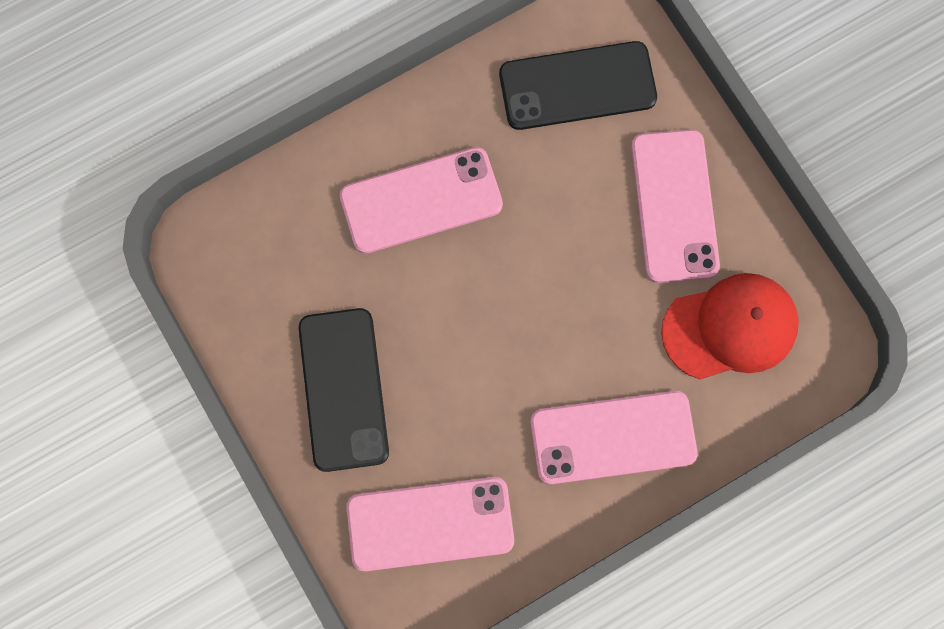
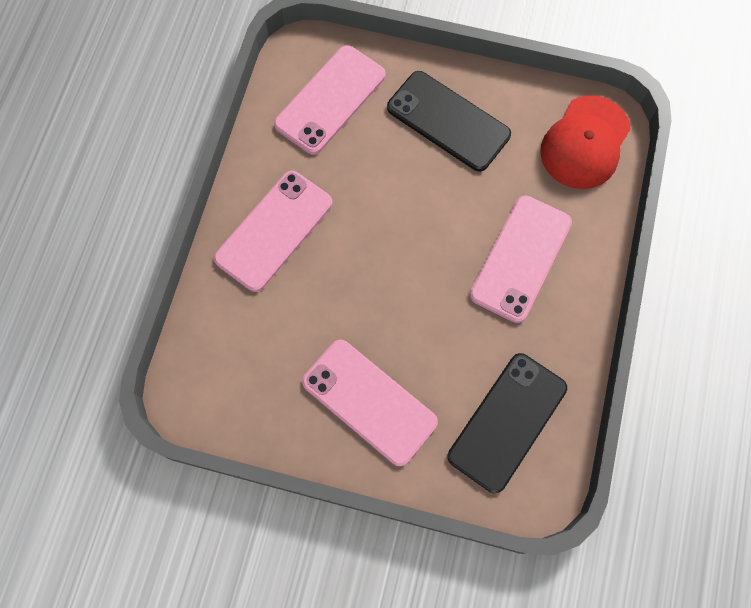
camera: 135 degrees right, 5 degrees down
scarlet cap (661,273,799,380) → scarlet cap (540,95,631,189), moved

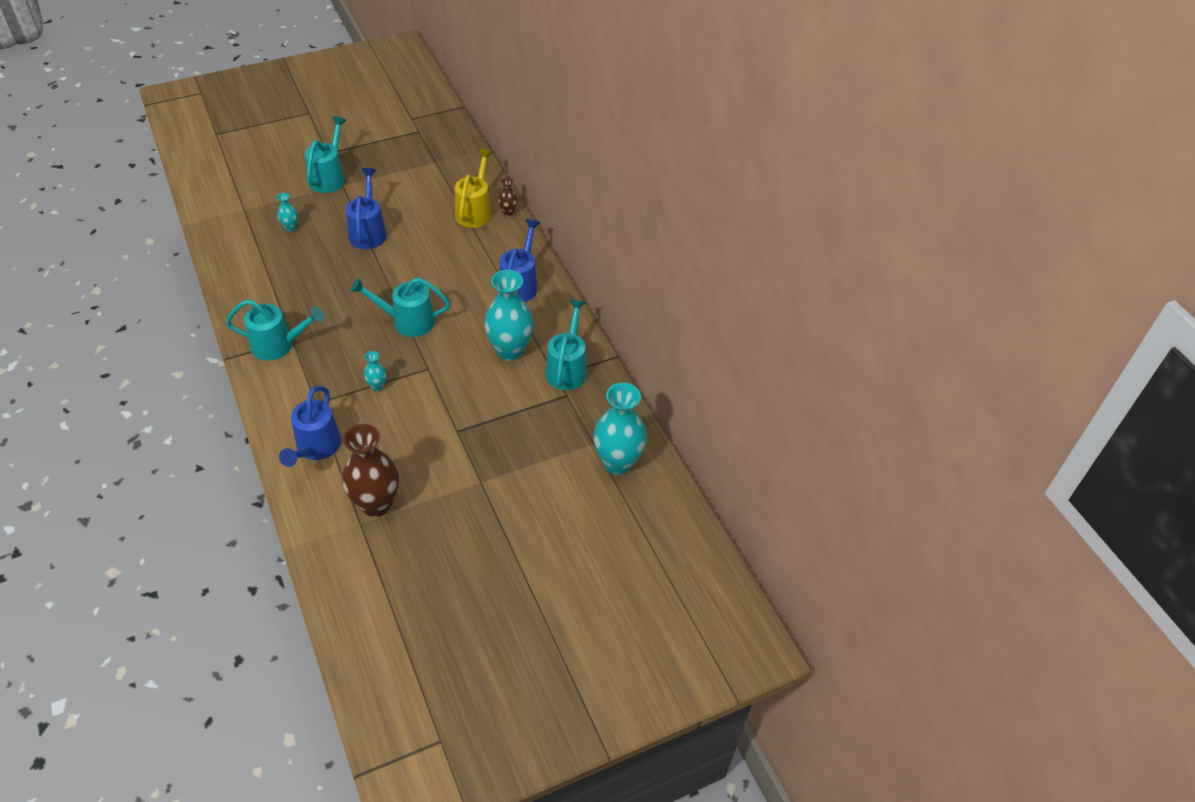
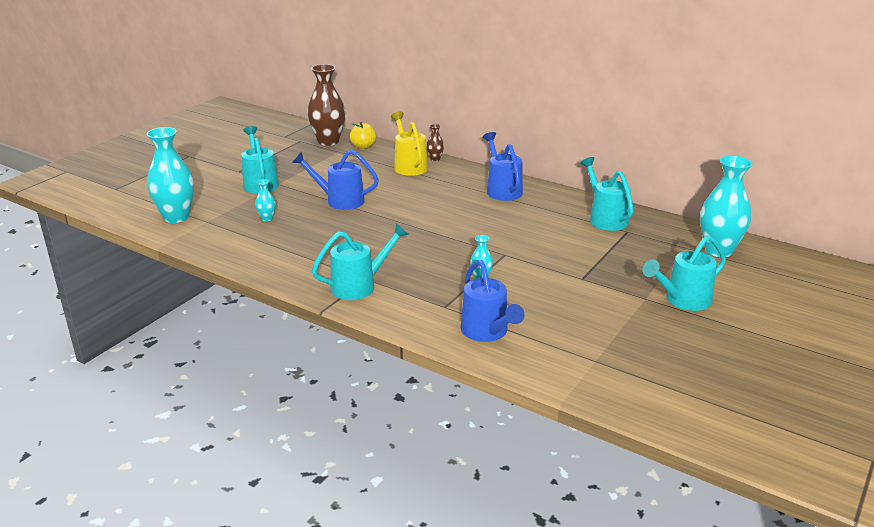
camera: 30 degrees left, 20 degrees down
cobalt sprinkling can (346,168,387,249) → cobalt sprinkling can (292,150,379,210), 45 degrees counterclockwise
teal tall vase (484,270,534,361) → teal tall vase (147,127,194,223), moved
teal sprinkling can (350,278,450,337) → teal sprinkling can (643,235,726,311), moved
brown tall vase (342,424,399,517) → brown tall vase (307,64,345,146), moved
- → bright yellow toy apple (350,122,376,149)

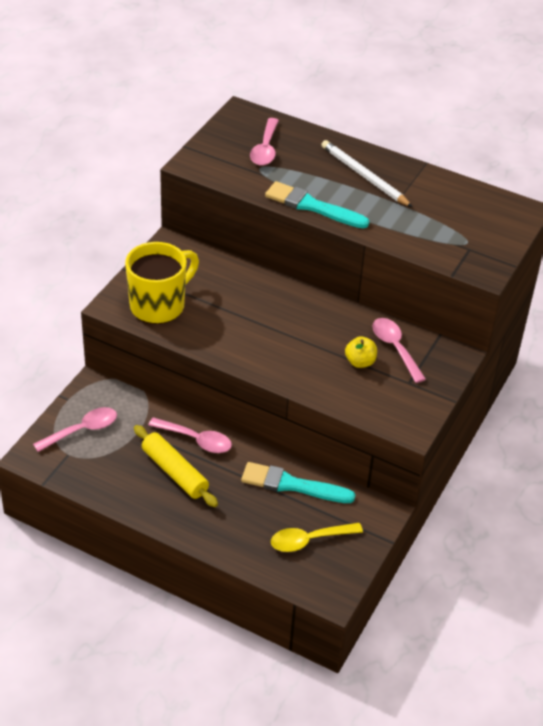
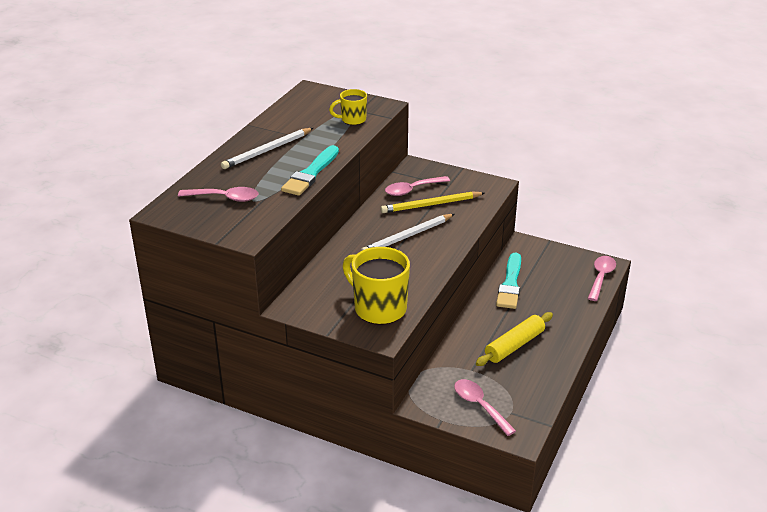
camera: 90 degrees left, 10 degrees down
bright yellow toy apple (345,336,377,368) → bright yellow wooden pencil (381,191,485,213)
rose-pink teaspoon (148,417,232,453) → rose-pink teaspoon (588,256,616,301), moved
bright yellow teaspoon (271,523,363,552) → -
- → bright yellow mug (329,89,367,125)
- → white wooden pencil (361,214,454,251)

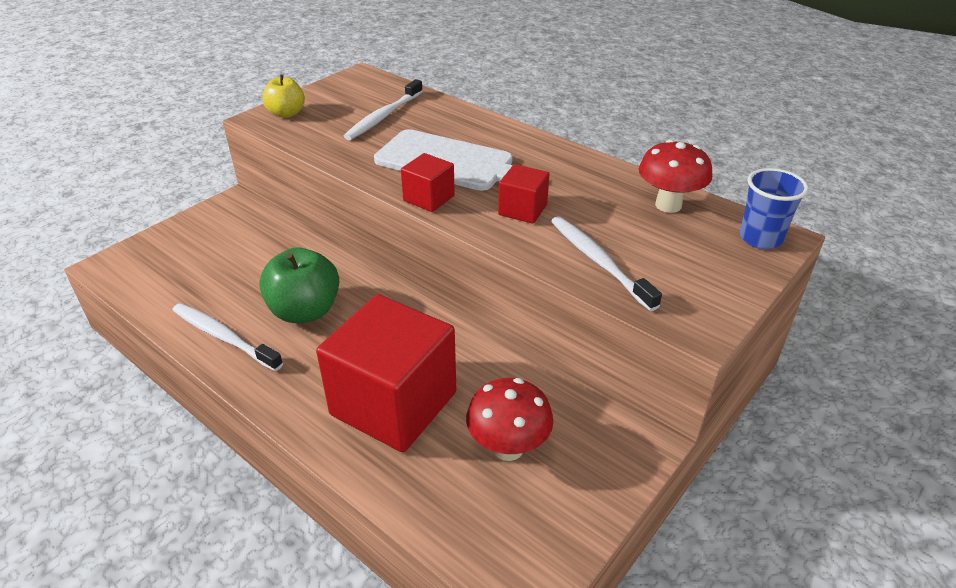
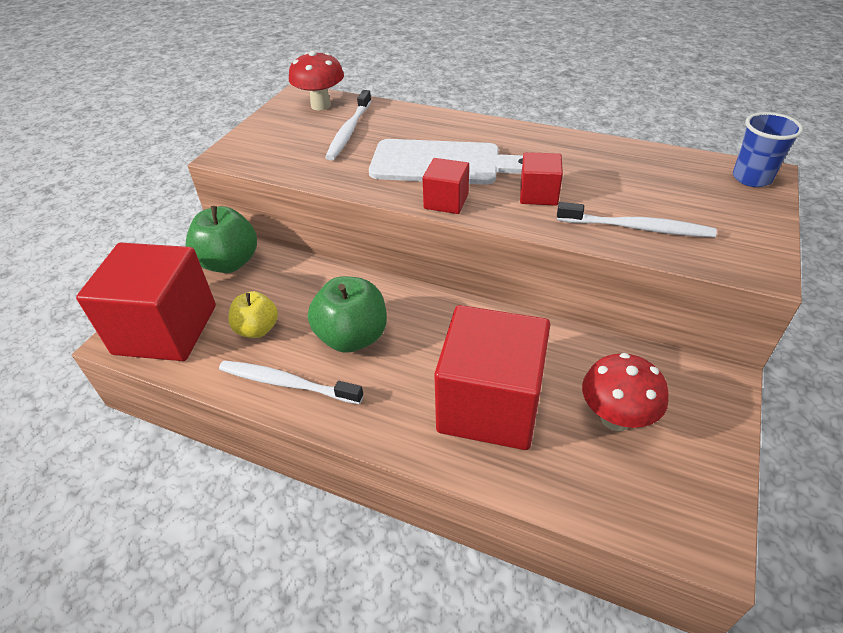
camera: 15 degrees left, 5 degrees up
bright yellow toy apple (262,75,305,118) → bright yellow toy apple (228,291,278,338), moved
scarlet mushroom (639,139,712,213) → scarlet mushroom (289,51,344,110), moved
white tooth brush (551,216,662,311) → white tooth brush (557,202,717,237), 150 degrees clockwise
- → emerald toy apple (186,206,257,273)
- → scarlet solid cube (76,242,216,361)

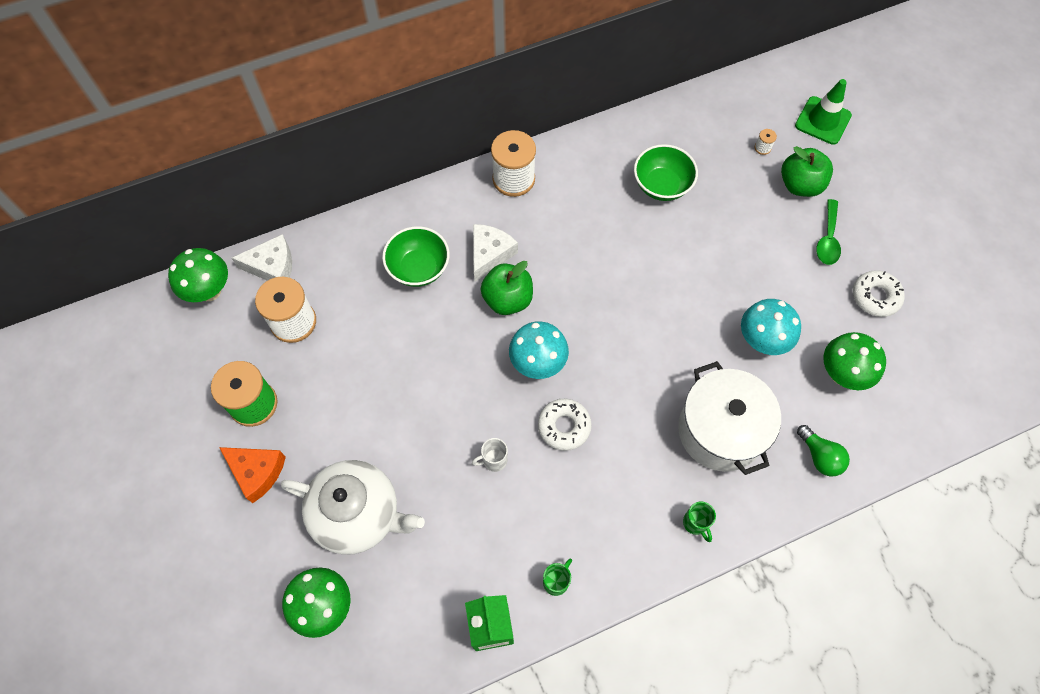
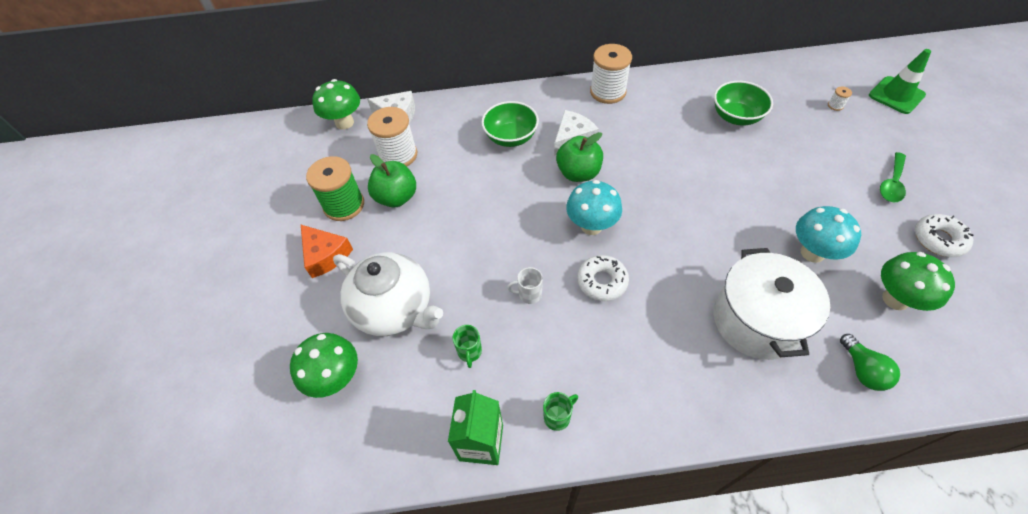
camera: 20 degrees right, 10 degrees down
emerald toy apple (781,146,833,197) → emerald toy apple (368,154,416,207), moved
emerald mug (683,501,716,542) → emerald mug (452,325,482,368), moved

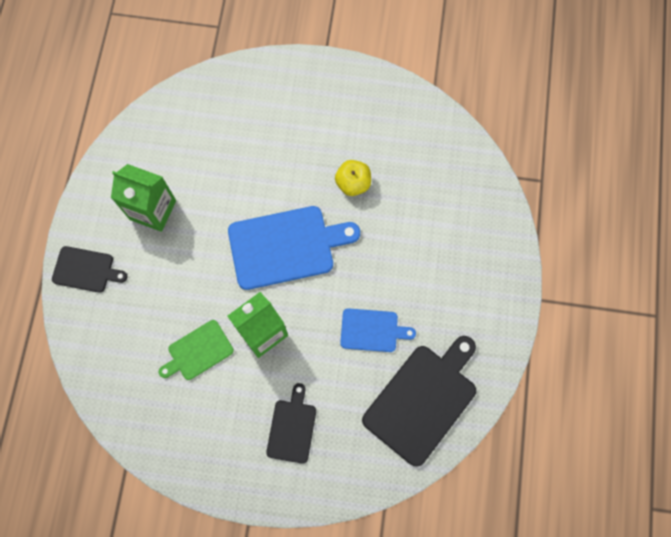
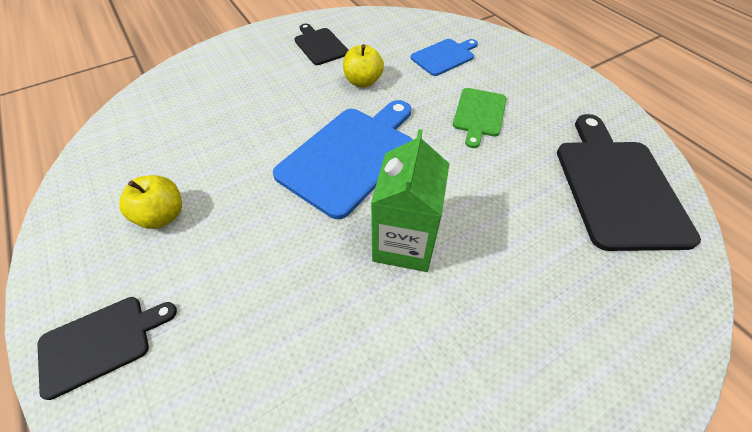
camera: 40 degrees left, 20 degrees down
emerald juice carton (111,164,176,232) → bright yellow toy apple (119,175,182,229)
cobalt bread board (340,308,416,352) → cobalt bread board (411,39,478,76), moved
emerald bread board (158,320,234,380) → emerald bread board (453,88,506,148), moved
black bread board (266,383,316,464) → black bread board (295,24,349,65), moved

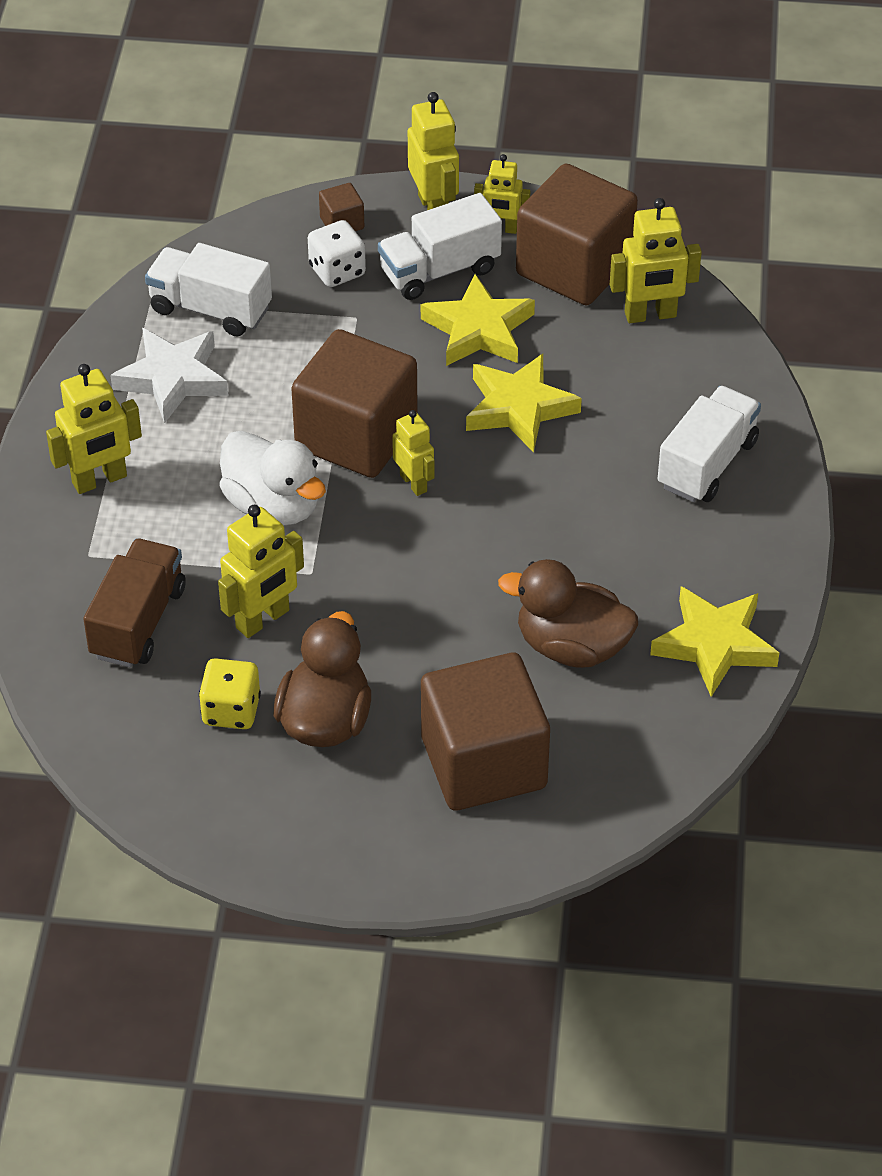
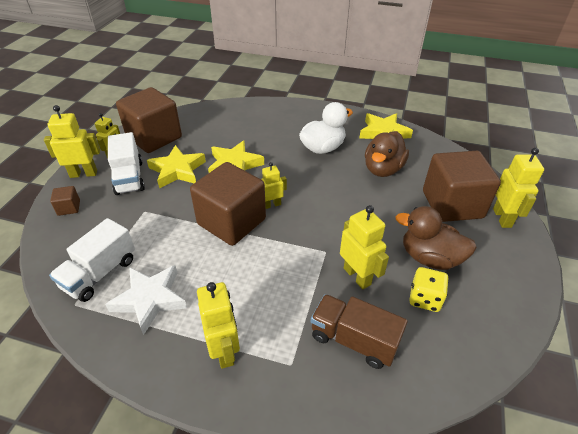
camera: 80 degrees left, 5 degrees down
bright yellow robot figure (610,198,702,323) → bright yellow robot figure (493,148,544,228), moved
white dice (308,220,366,287) → -
white lorry (658,386,761,502) → -
white duck (219,431,326,526) → white duck (299,102,353,154), moved

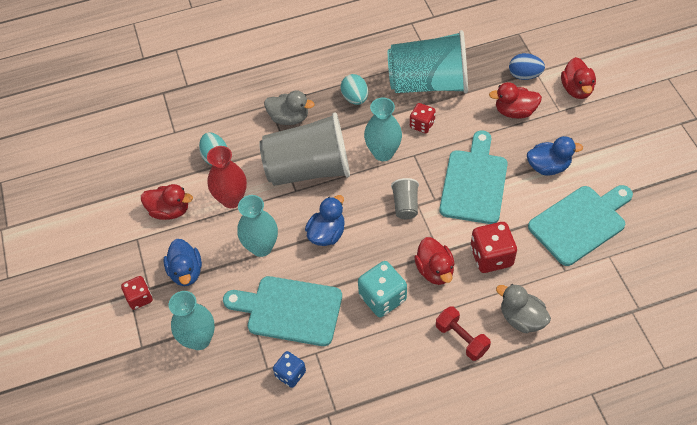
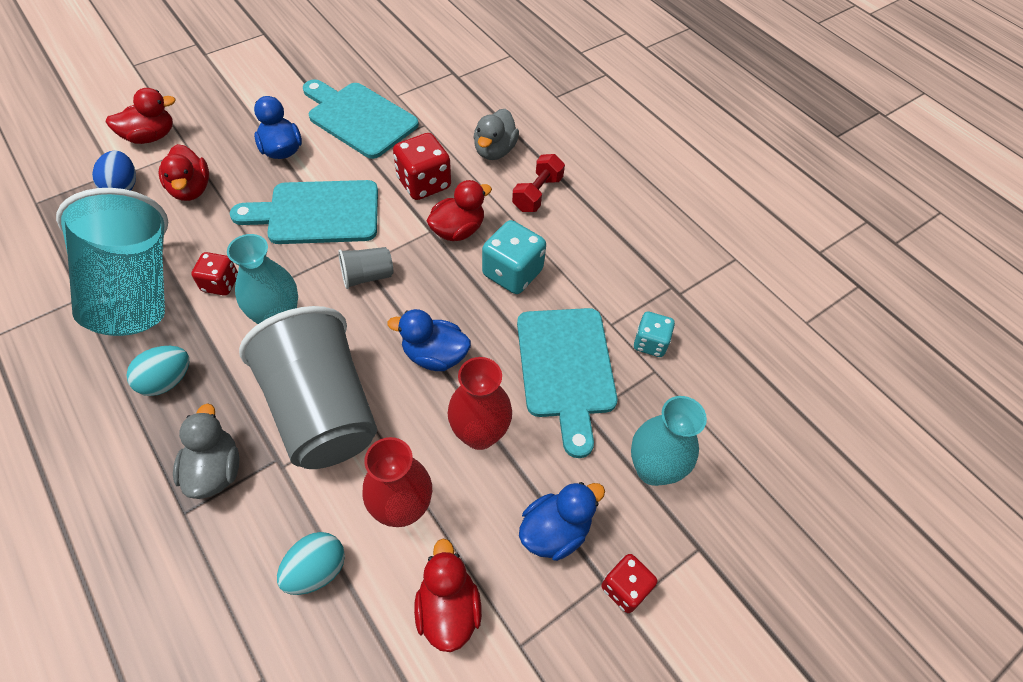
camera: 115 degrees left, 0 degrees up
teal tall vase (237,195,278,257) → scarlet tall vase (448,357,512,450)
cobalt dice (273,351,306,388) → teal dice (634,311,675,357)

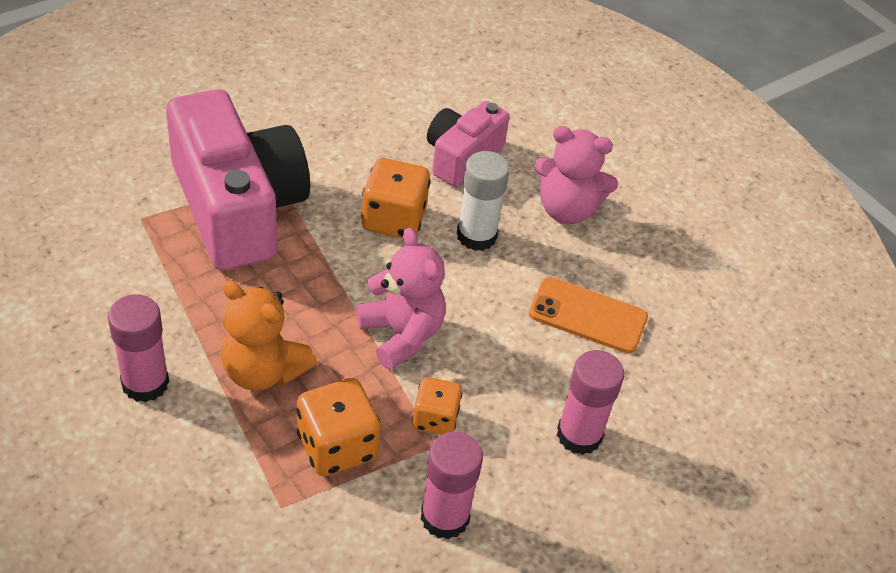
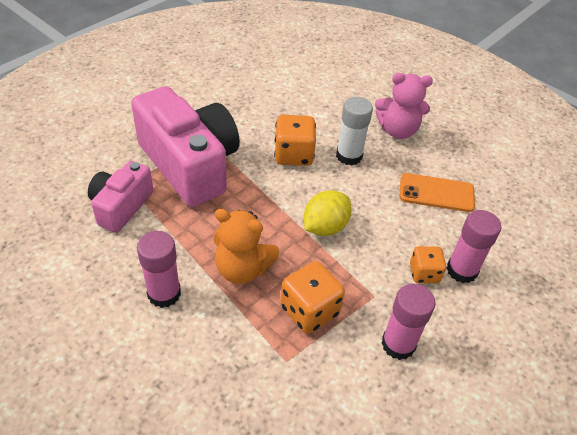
camera: 10 degrees left, 0 degrees up
rose-pink camera (427,101,510,187) → rose-pink camera (88,161,153,233), moved
rose-pink stuffed bear (356,228,446,370) → bright yellow citrus fruit (304,190,352,236)
orange dice (412,377,462,435) → orange dice (410,246,446,283), moved

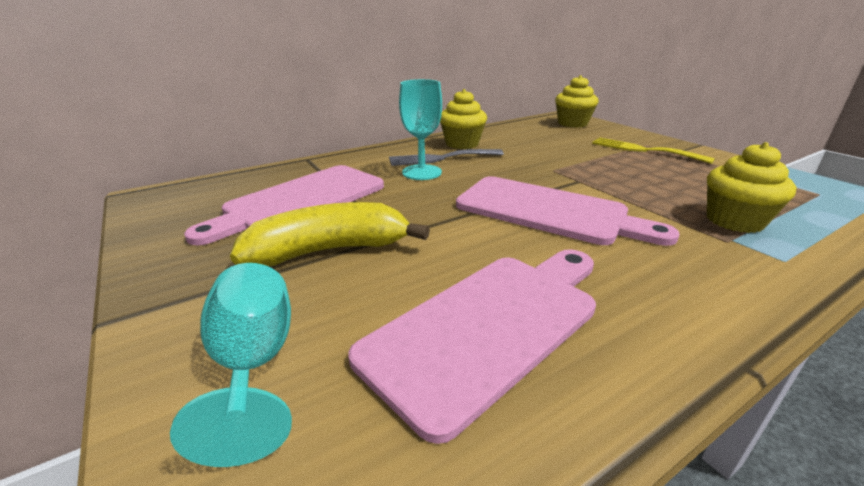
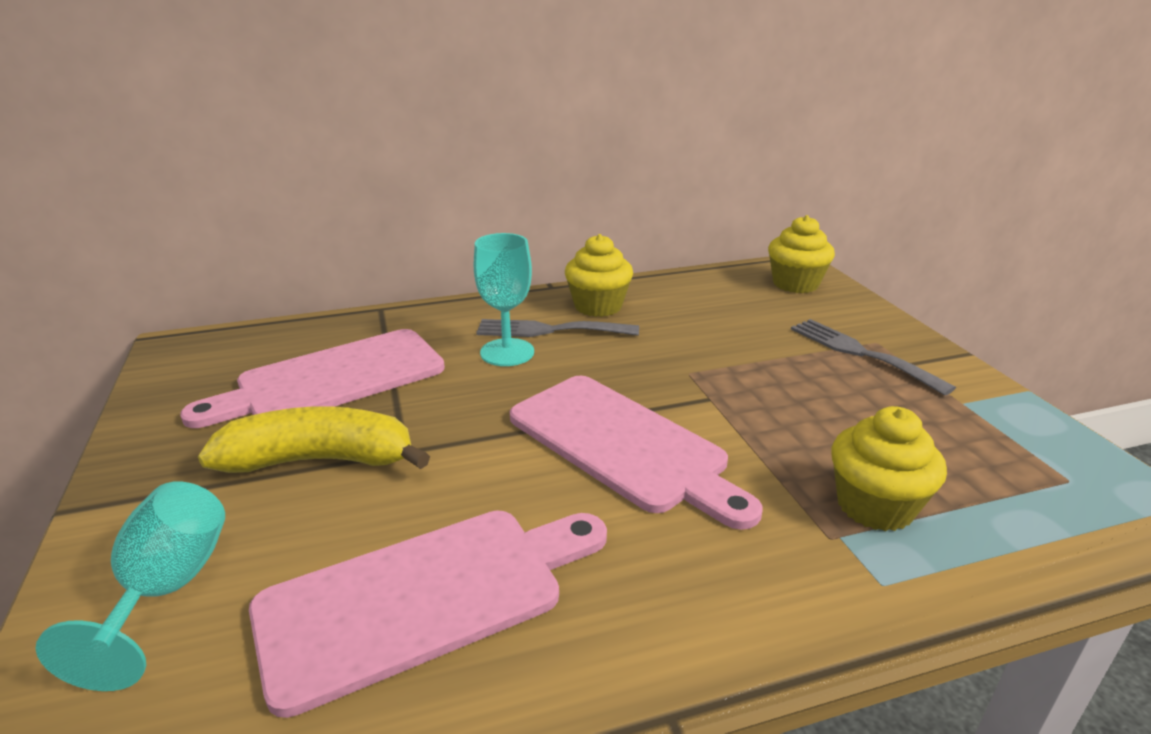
camera: 15 degrees right, 0 degrees up
bright yellow table fork (592,137,715,164) → gray table fork (791,319,956,396)

